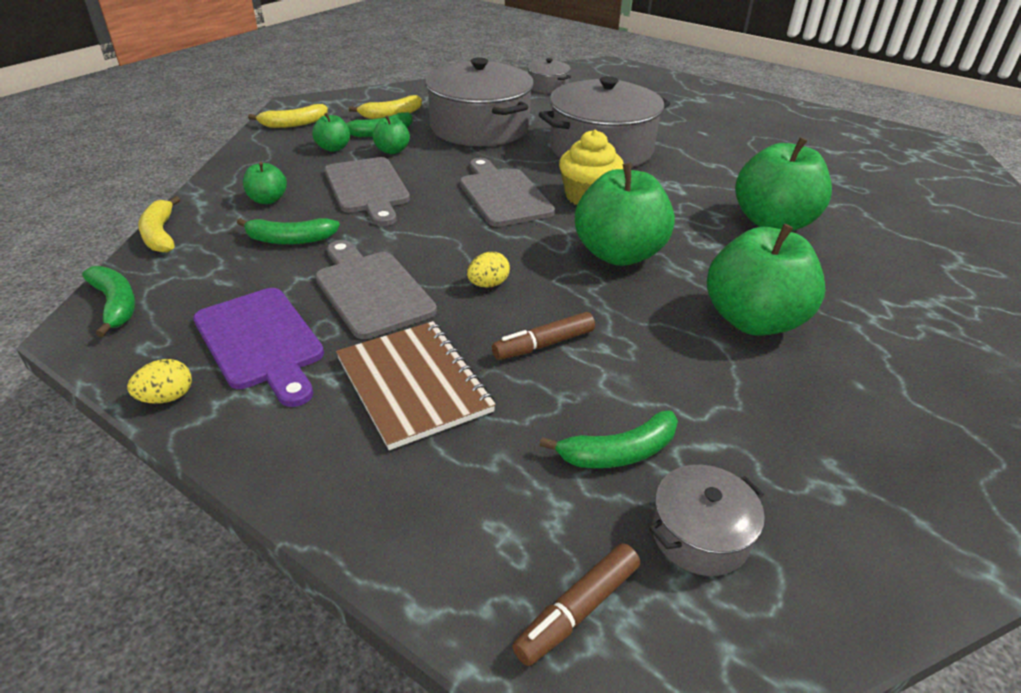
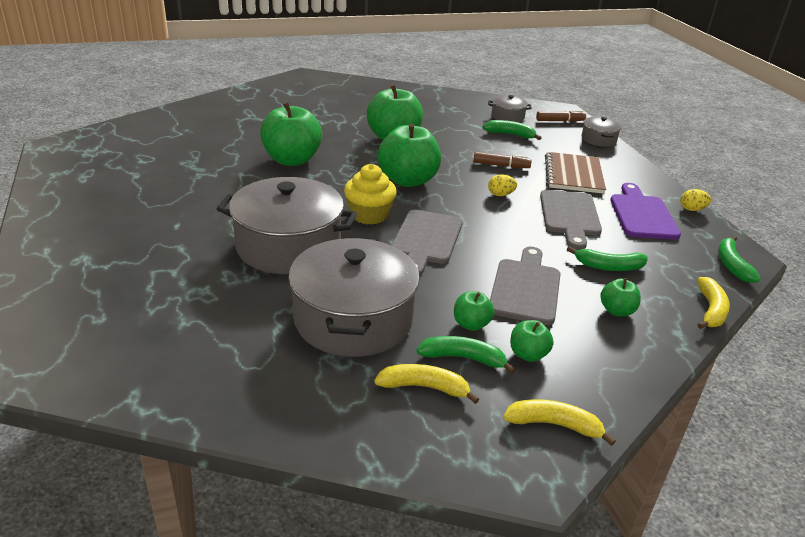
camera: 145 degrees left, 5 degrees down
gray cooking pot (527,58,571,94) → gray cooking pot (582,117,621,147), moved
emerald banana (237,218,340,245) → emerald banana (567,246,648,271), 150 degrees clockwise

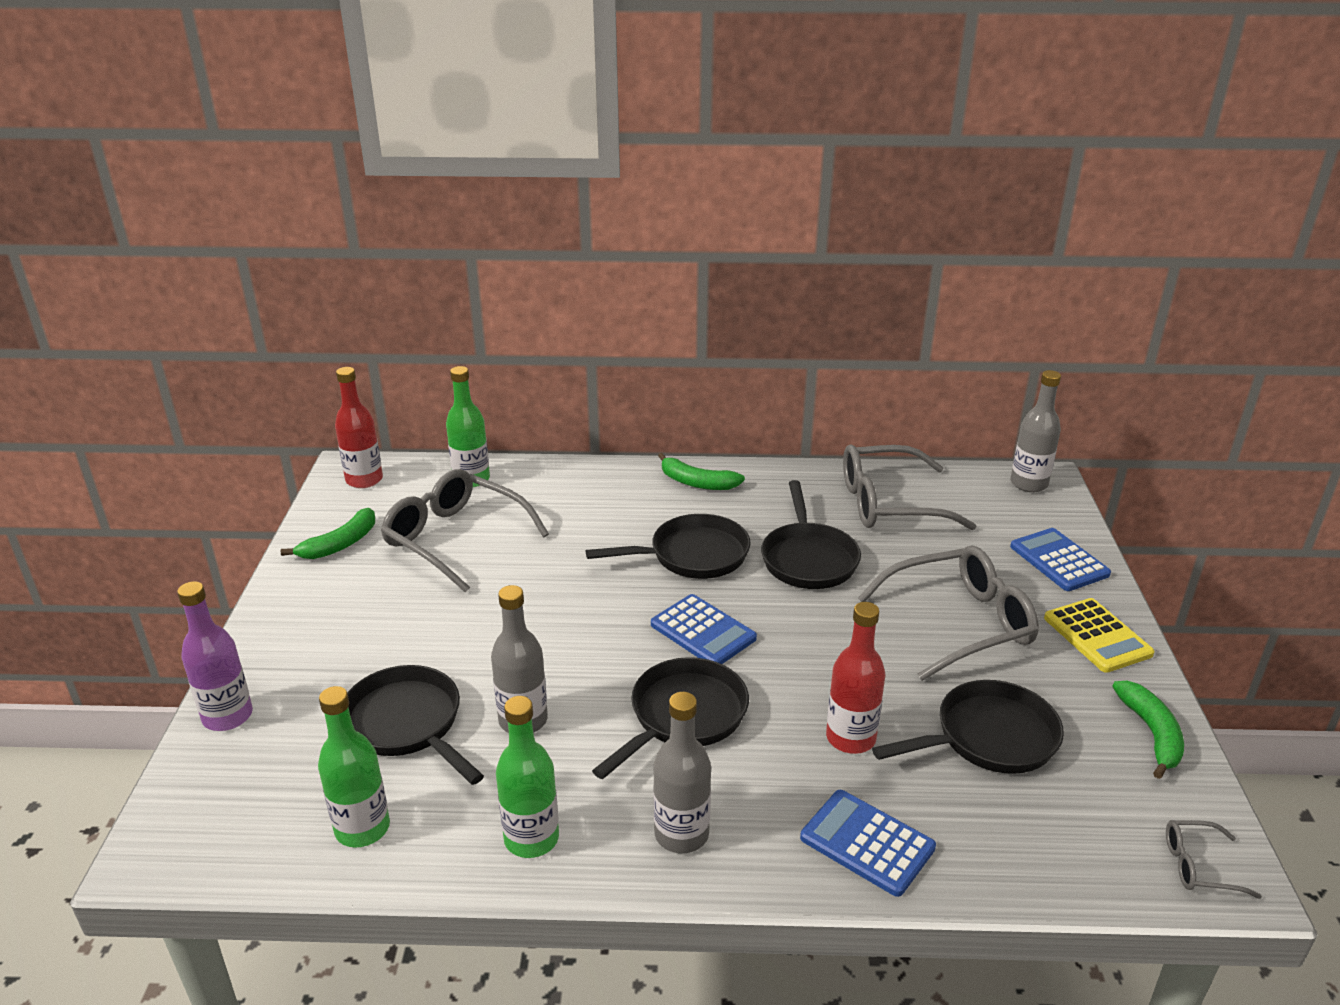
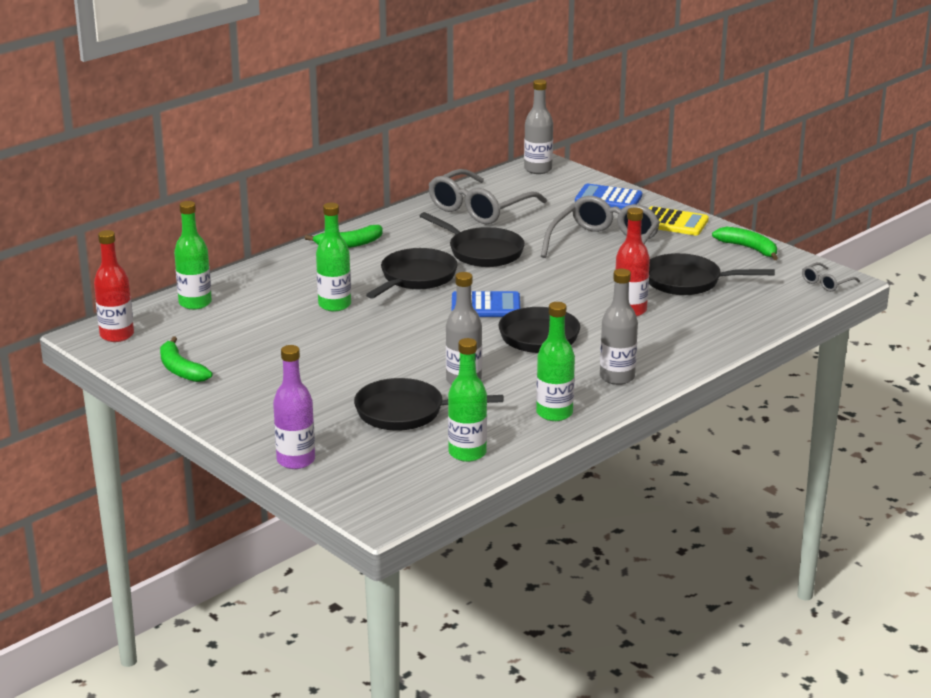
camera: 45 degrees left, 5 degrees down
gray glasses (381,469,549,593) → -
emerald banana (281,508,375,559) → emerald banana (160,337,213,382), 150 degrees clockwise
black skillet (872,680,1064,774) → black skillet (649,253,775,295), 105 degrees counterclockwise
cobalt pocket calculator (800,790,936,897) → -
- → emerald drink bottle (316,203,351,312)

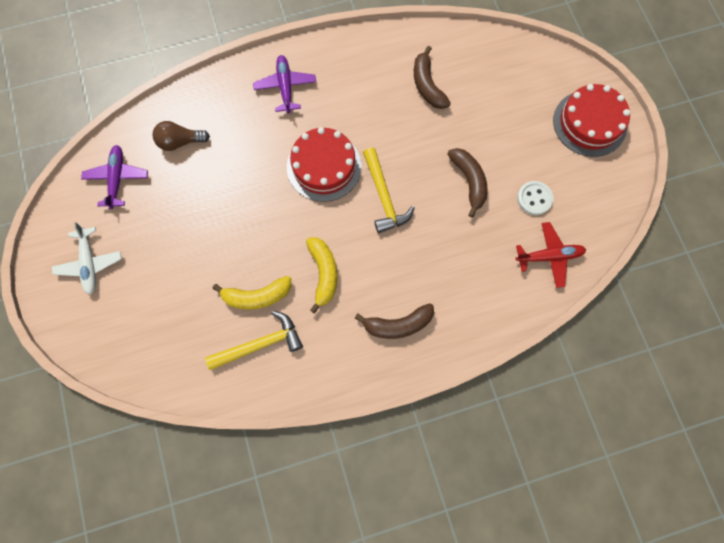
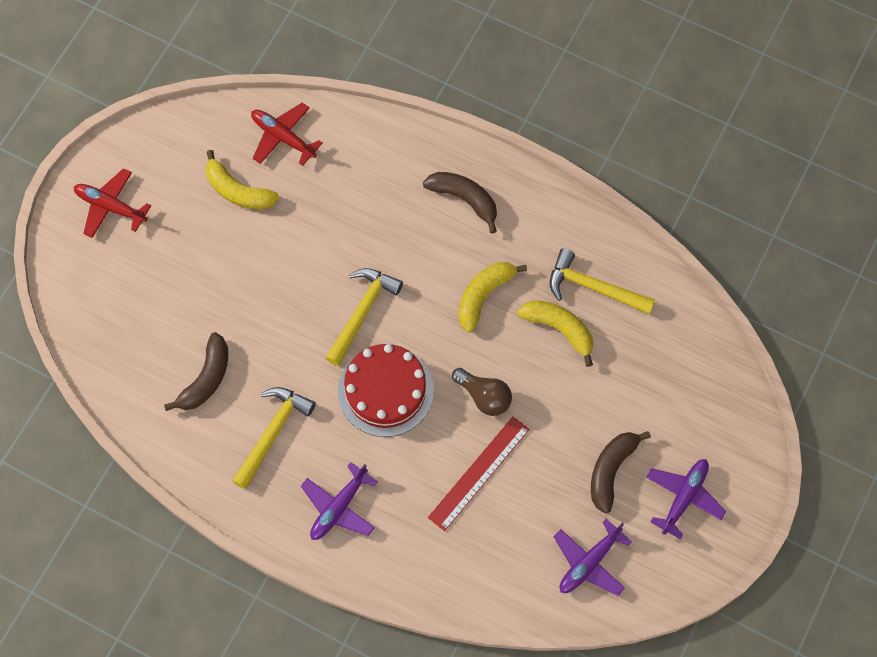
camera: 135 degrees left, 5 degrees down
scarlet gateau (553,84,630,157) → scarlet plane (74,168,151,238)
brown bulb (152,121,210,151) → brown bulb (452,368,512,416), moved
brown banana (448,148,488,218) → brown banana (591,431,651,514), moved
white sewing button (517,181,553,215) → bright yellow banana (206,150,279,209)
white plane (52,222,122,294) → royal purple plane (646,459,726,539)
- → bright yellow claw hammer (232,387,316,490)
- → scarlet straightedge (428,416,530,531)

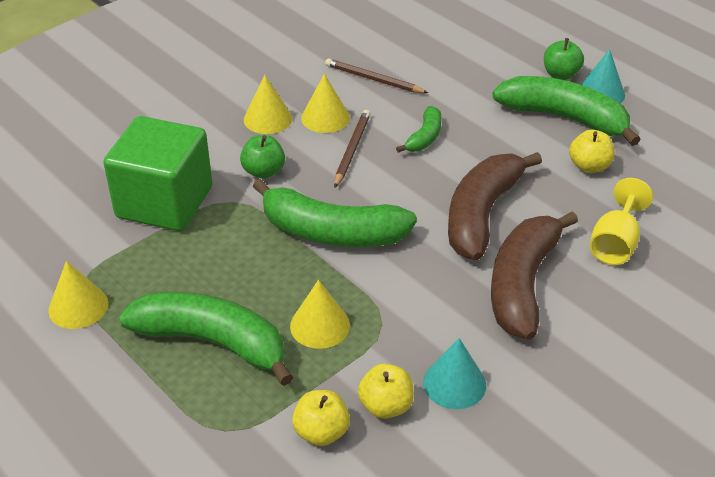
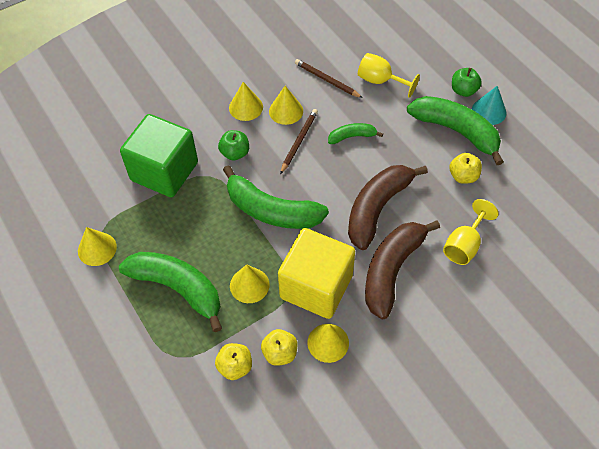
camera: 10 degrees right, 15 degrees up
emerald banana (396,106,441,153) → emerald banana (328,123,383,144), 135 degrees counterclockwise
teal cone (423,338,486,409) → bright yellow cone (307,324,349,363)
- → bright yellow wine glass (358,53,420,98)
- → bright yellow solid cube (278,228,355,319)

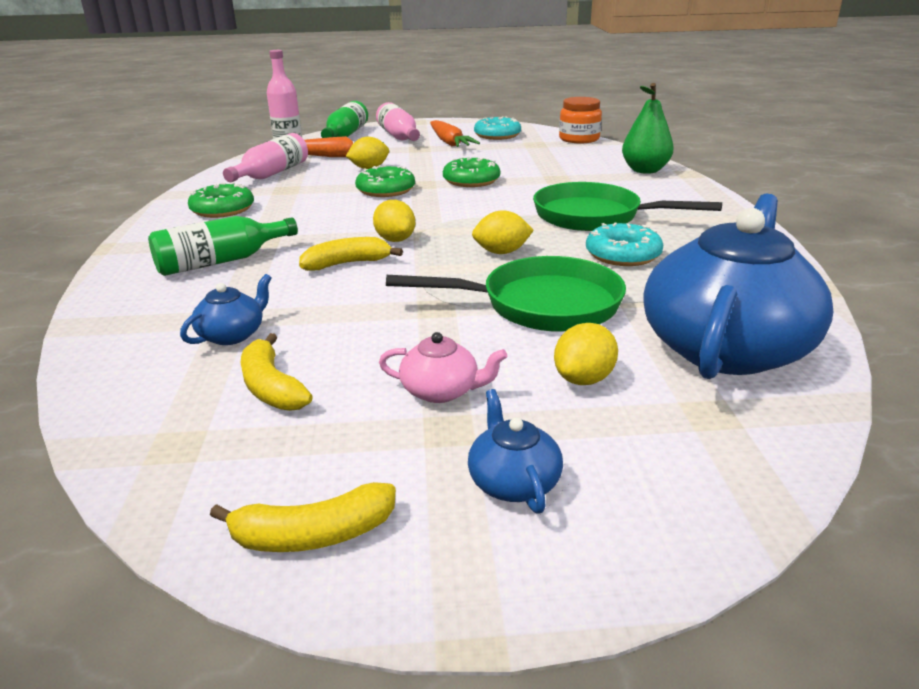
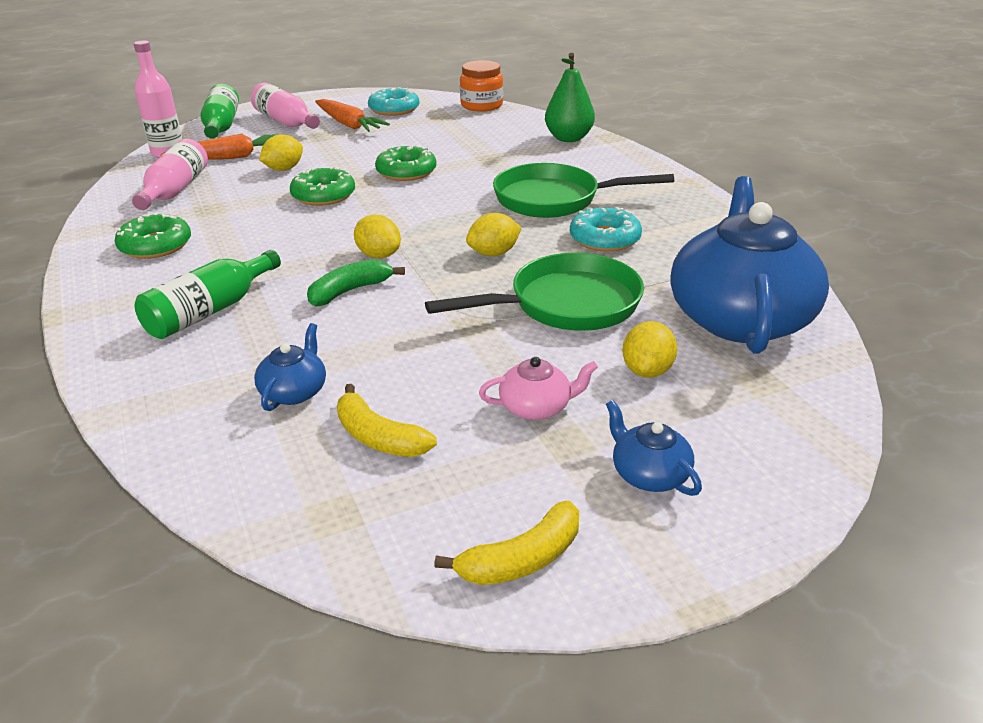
camera: 20 degrees left, 5 degrees up
bright yellow banana (299,237,403,271) → emerald banana (307,259,405,307)

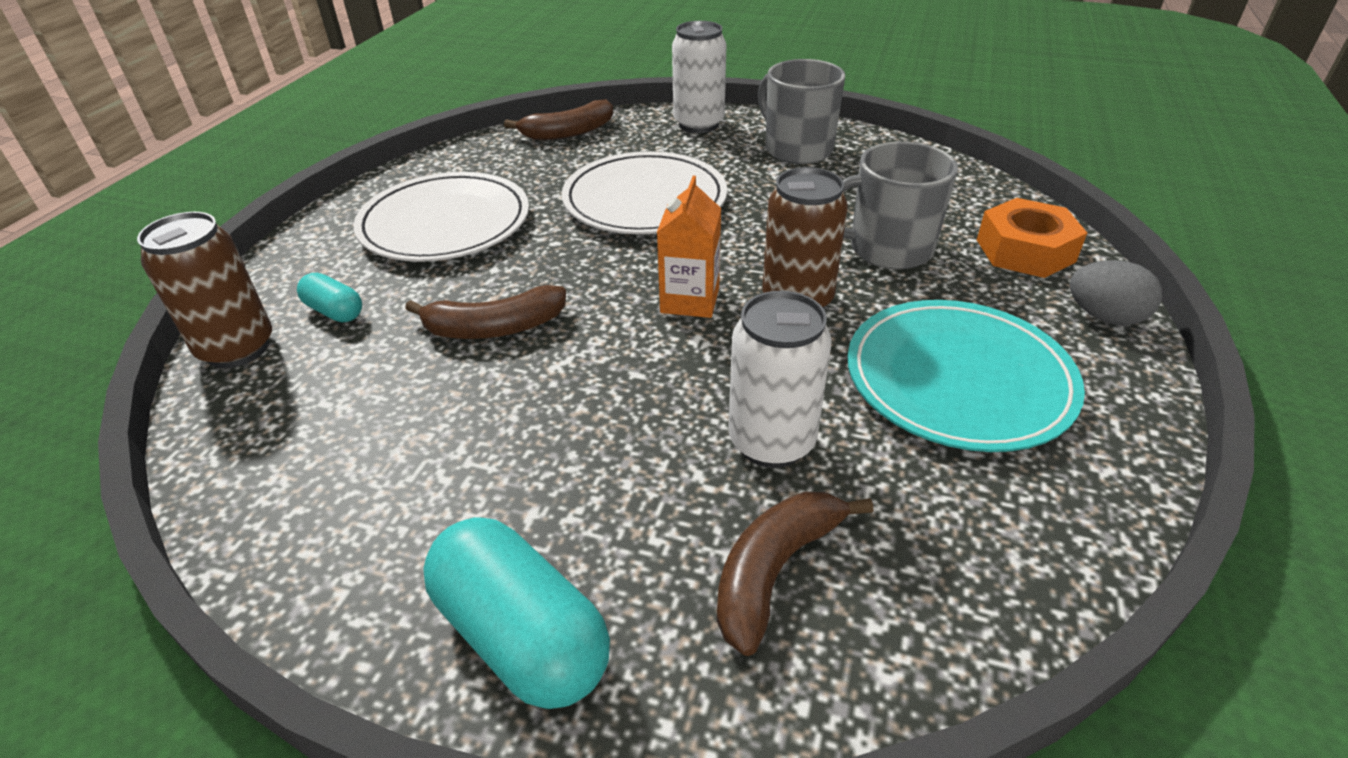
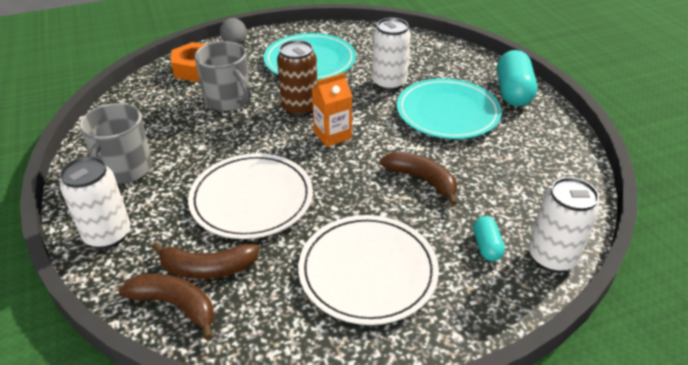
camera: 130 degrees left, 0 degrees up
brown soda can (137,212,272,368) → white soda can (529,177,599,273)
brown banana (717,492,873,656) → brown banana (152,242,260,279), moved
- → teal plate (397,78,502,139)

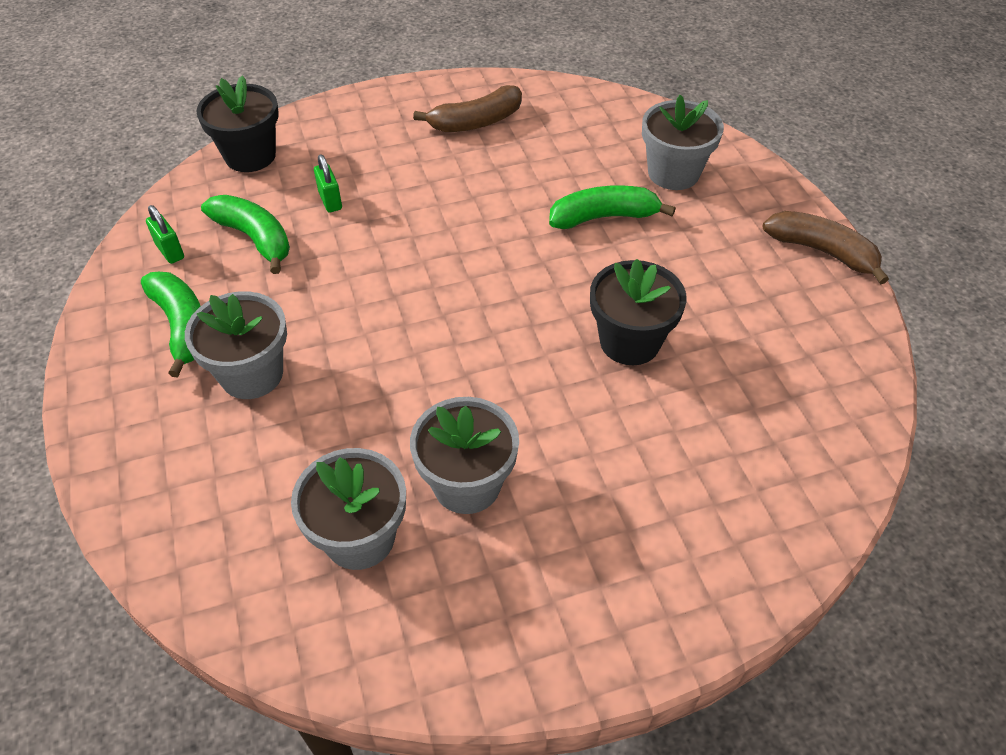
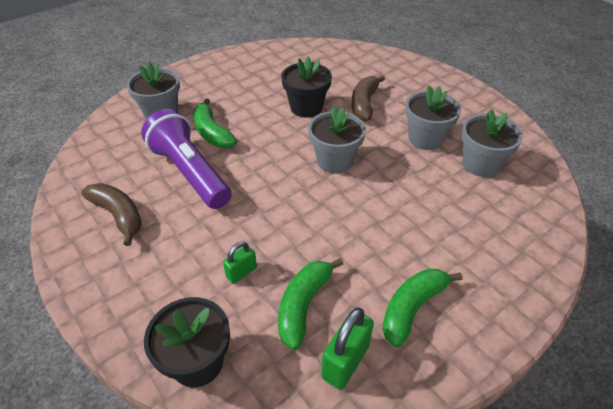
camera: 110 degrees left, 5 degrees down
emerald small lock (146,205,184,264) → emerald small lock (321,308,374,390), x1.64
brown banana (762,211,889,285) → brown banana (352,75,385,121), moved
gray flower pot (185,291,287,399) → gray flower pot (308,106,366,173), moved
- → royal purple torch (141,109,232,209)

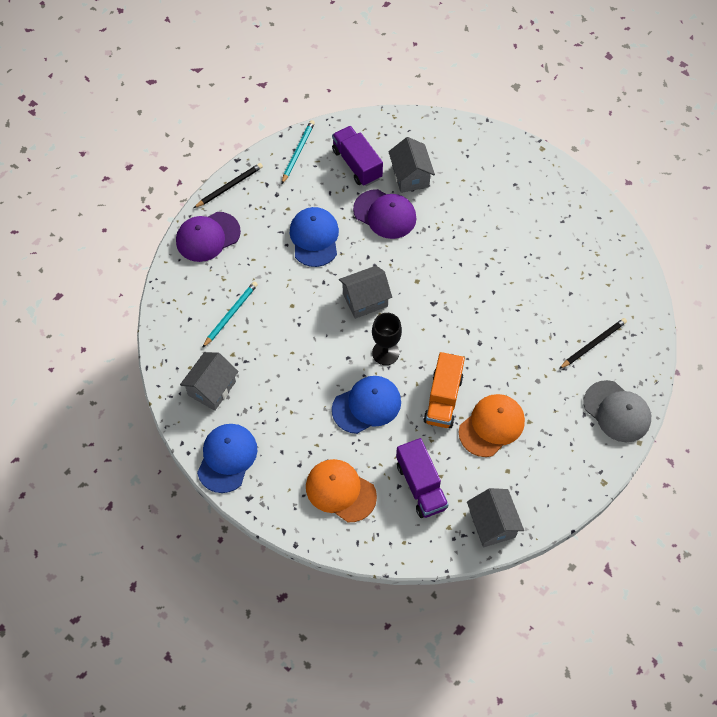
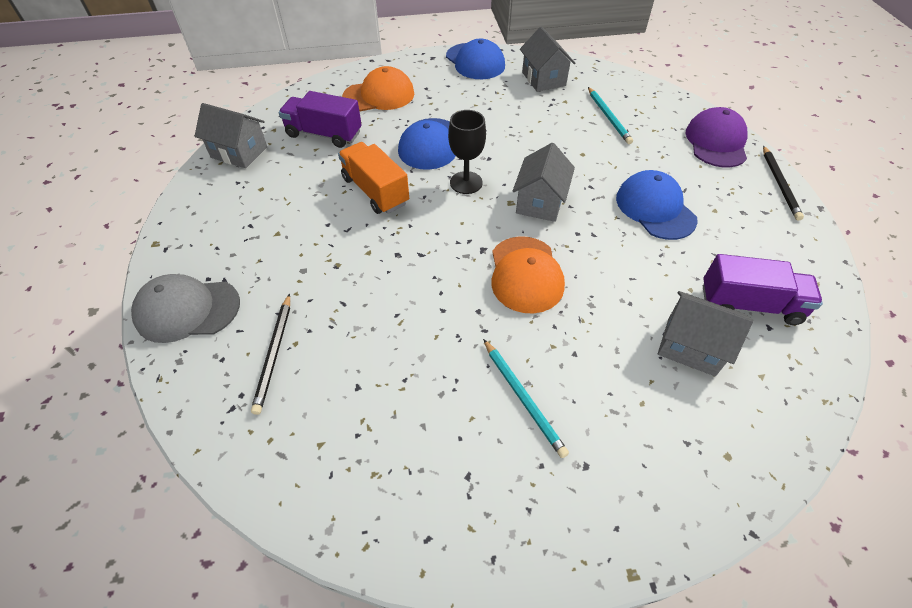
camera: 130 degrees right, 10 degrees down
teal wooden pencil (282,120,315,184) → teal wooden pencil (483,339,569,458), moved
royal purple cap (353,189,416,239) → -
cobalt cap (290,207,339,267) → cobalt cap (616,170,698,240), 150 degrees counterclockwise
orange cap (459,394,525,457) → orange cap (491,236,565,314), moved

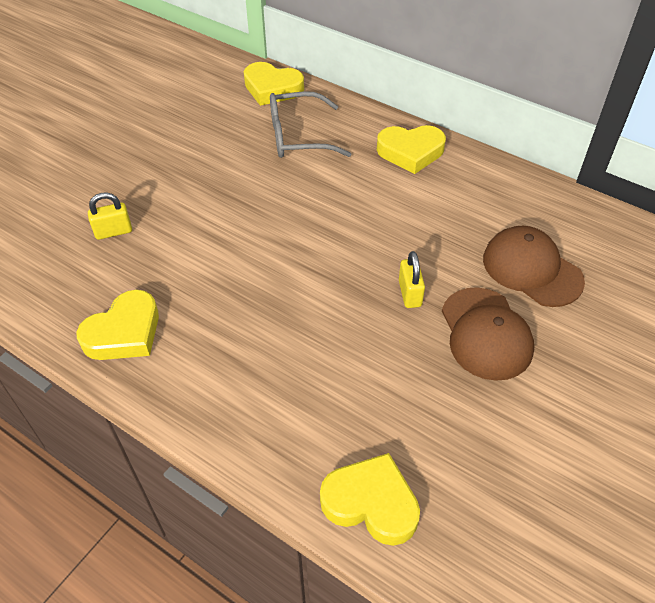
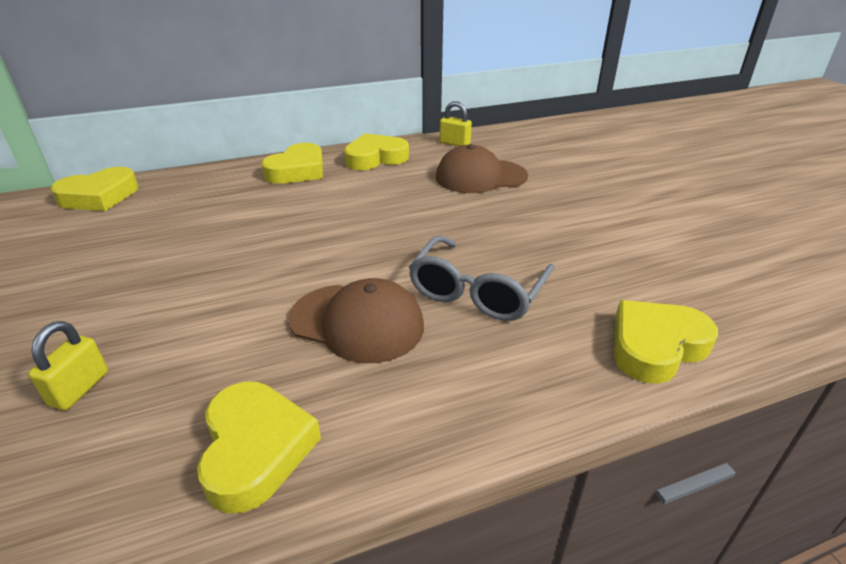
camera: 55 degrees left, 15 degrees down
gray glasses (270,91,351,158) → gray glasses (409,236,555,321), moved
bright yellow small lock (399,251,425,308) → bright yellow small lock (440,101,472,146), moved
brown cap (442,287,534,381) → brown cap (288,278,424,363), moved
- → bright yellow love heart (344,133,409,170)

